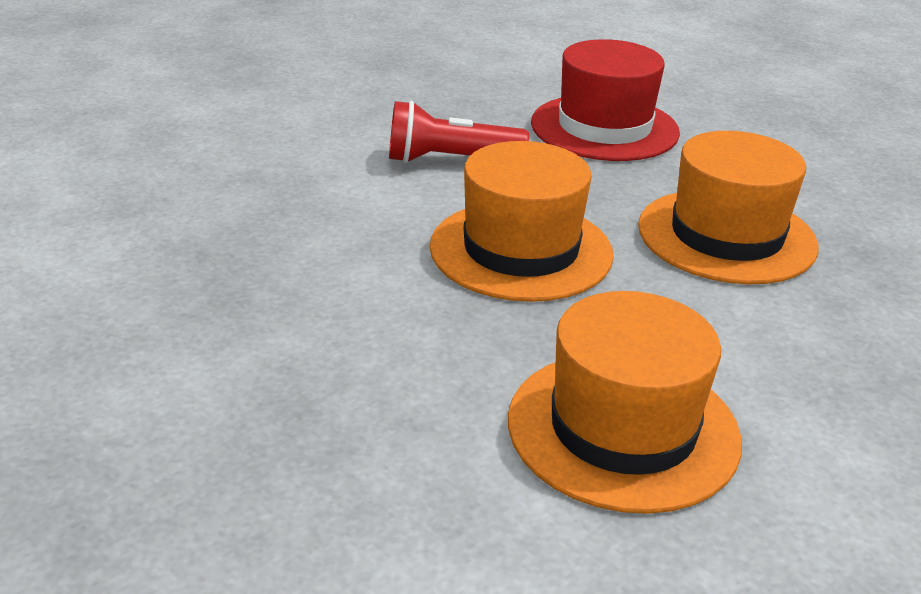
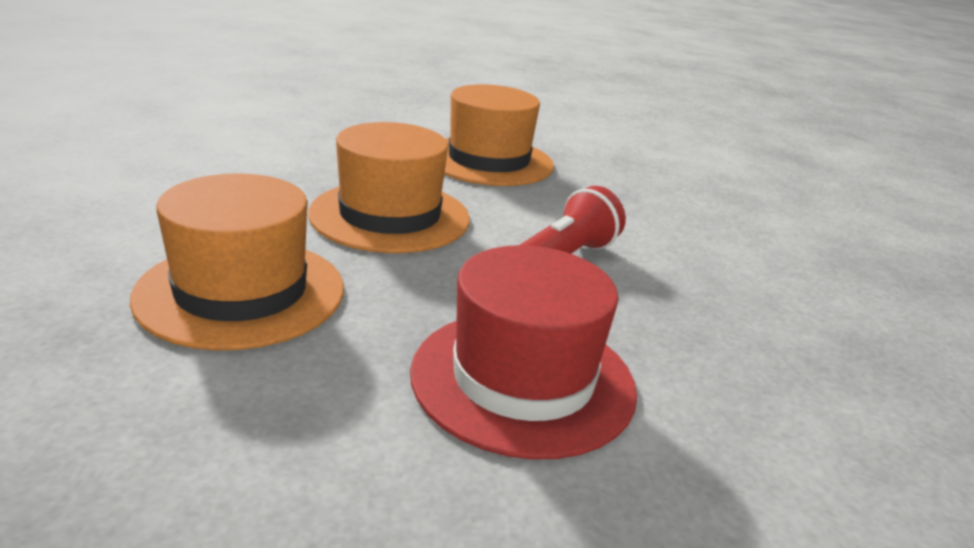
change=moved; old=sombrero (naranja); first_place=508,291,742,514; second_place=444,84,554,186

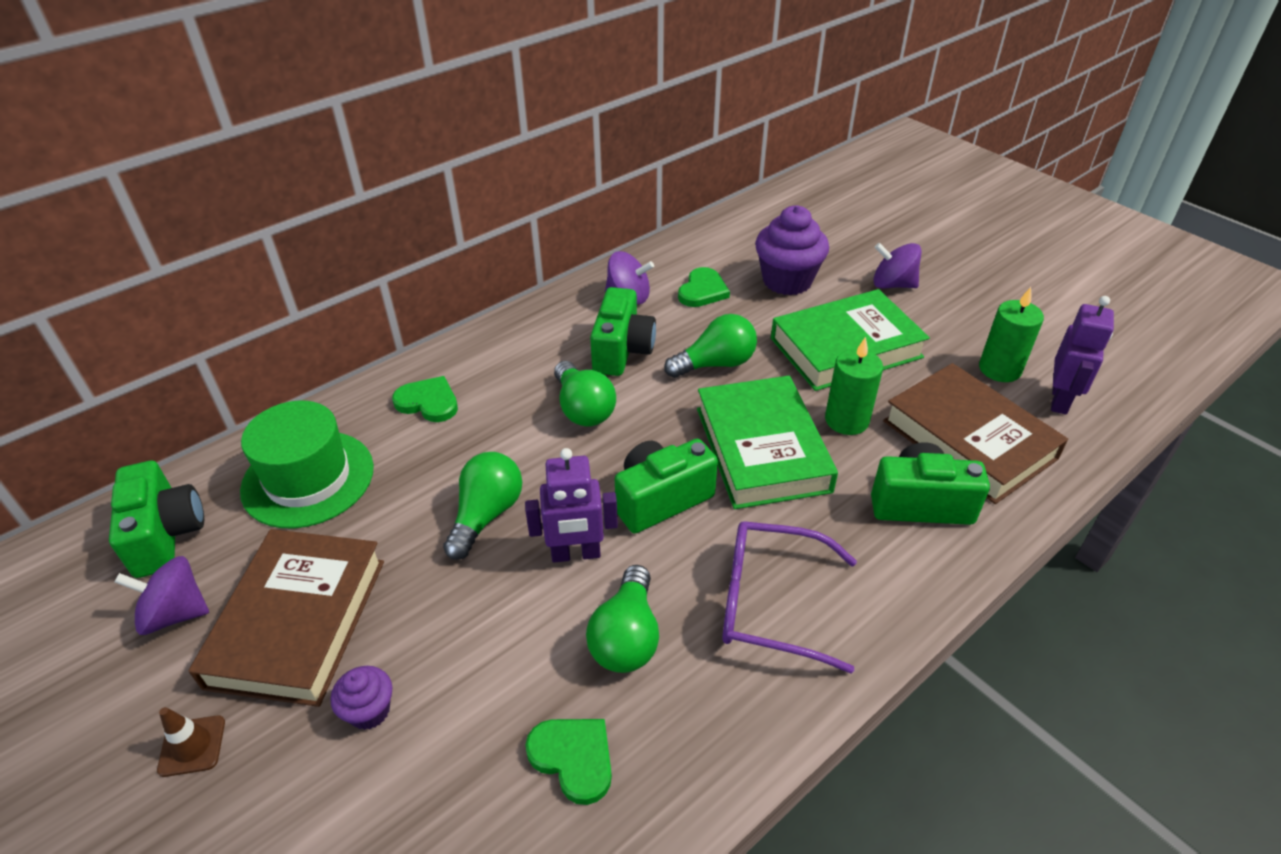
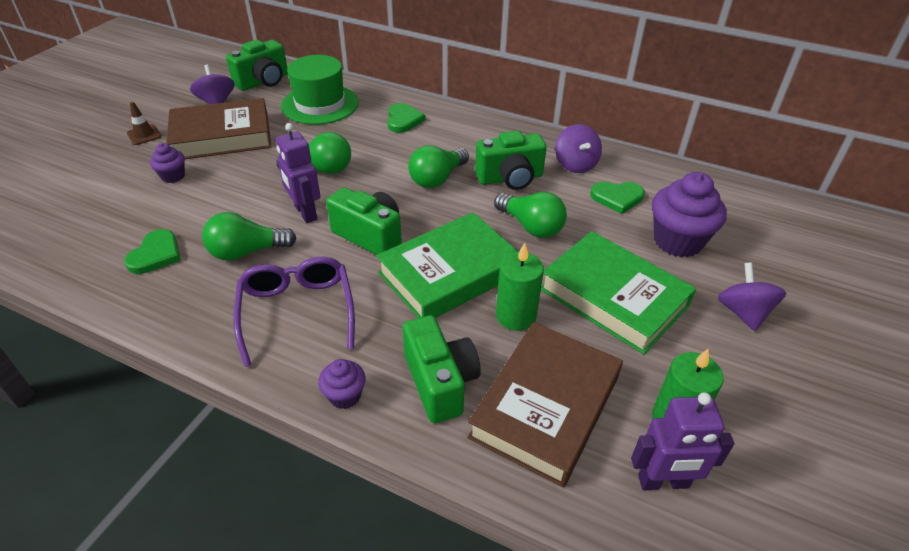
change=added; new=magdalena (morado); second_place=318,359,366,409

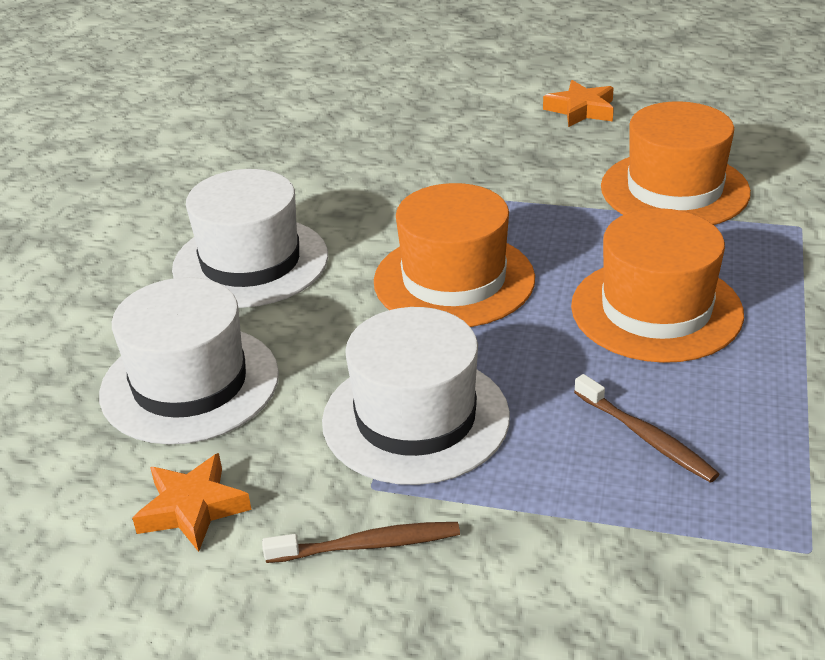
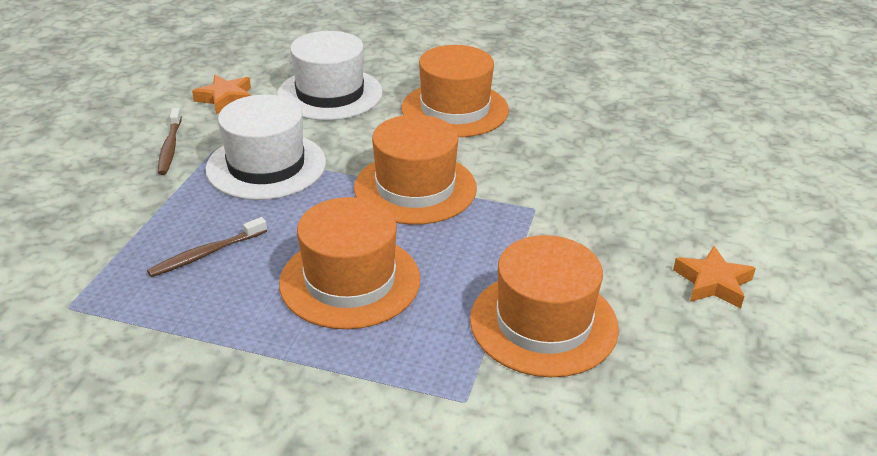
change=recoloured; old=sombrero (blanco); new=sombrero (naranja); first_place=172,169,328,308; second_place=402,45,509,137

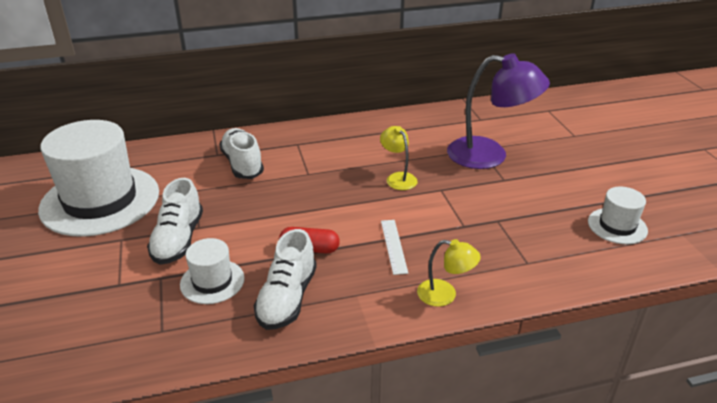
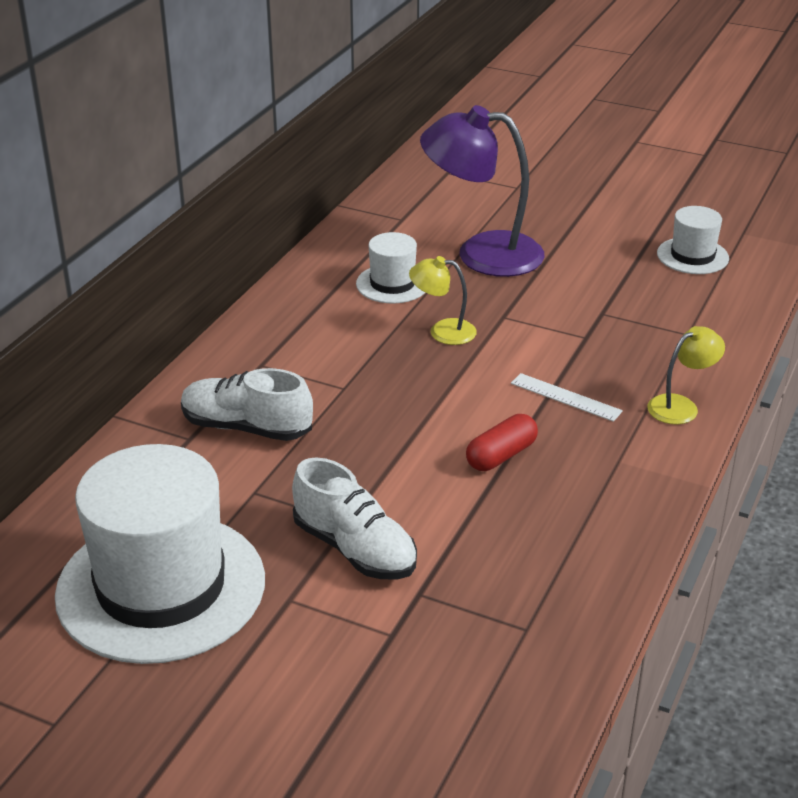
change=turned; old=lámpara (morado); first_place=447,53,550,169; second_place=420,105,545,277; degrees=-135
change=removed; old=zapato (blanco); first_place=254,229,317,330
change=moved; old=sombrero (blanco); first_place=180,238,245,304; second_place=356,232,425,303

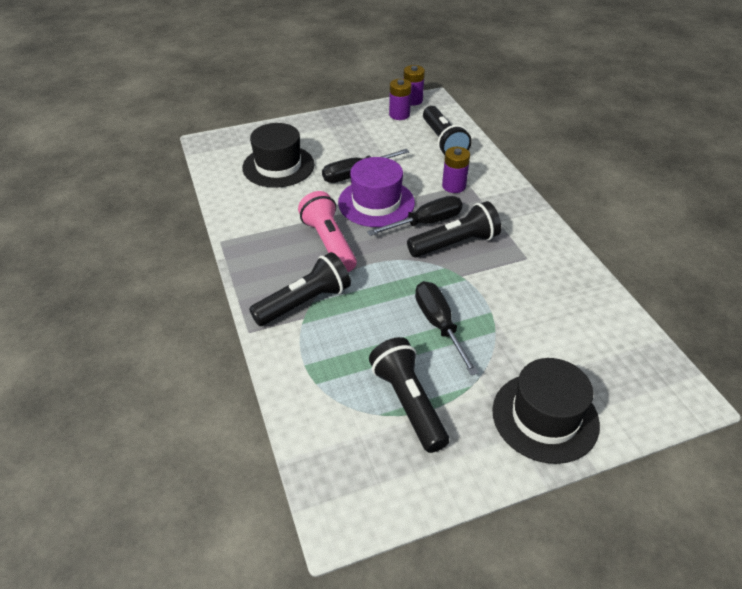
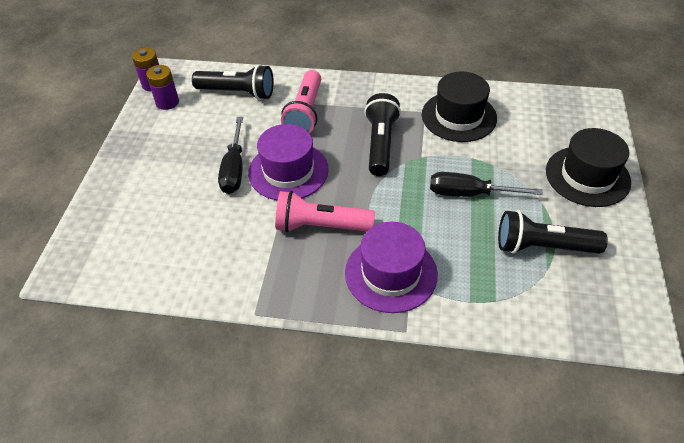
change=moved; old=sombrero (negro); first_place=242,123,315,188; second_place=422,72,497,142
change=replaced; old=pila (morado); new=lámpara de mano (rosa); first_place=442,147,470,193; second_place=281,70,321,133
change=removed; old=destornillador (negro); first_place=367,196,463,236
change=replaced; old=lámpara de mano (negro); new=sombrero (morado); first_place=249,252,351,326; second_place=345,222,438,313

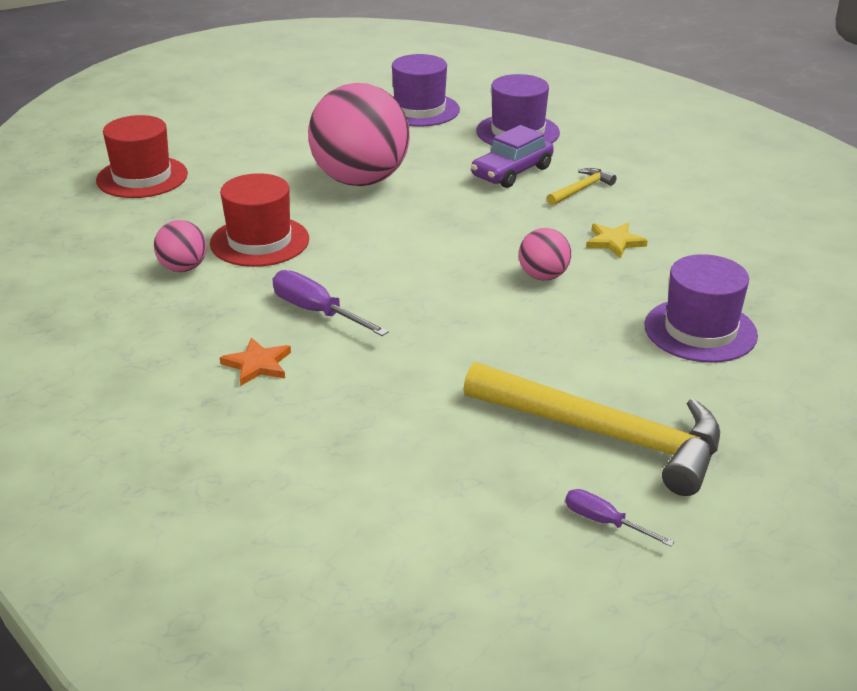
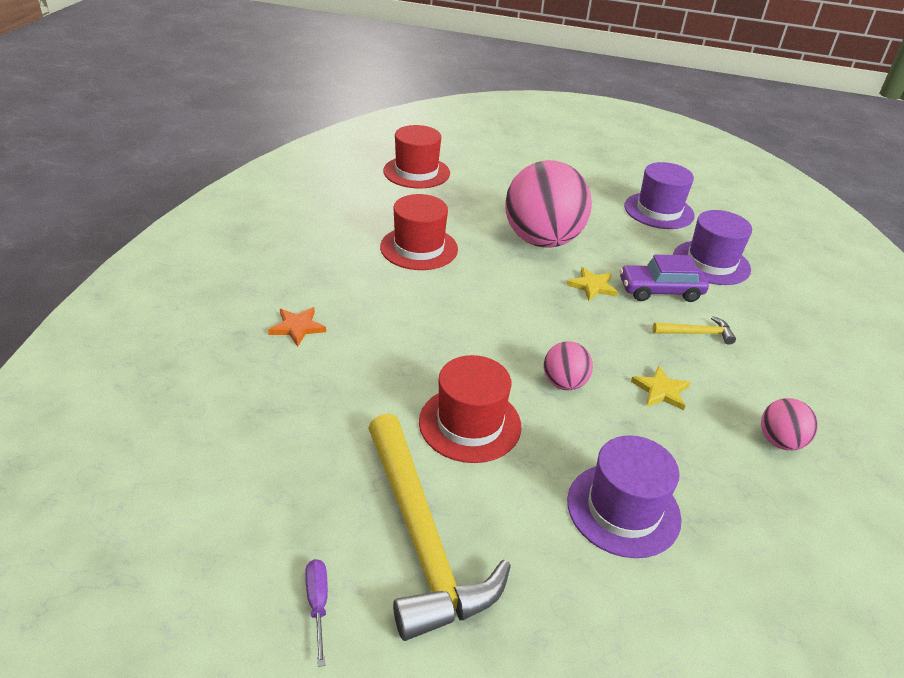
change=moved; old=pelota (rosa); first_place=154,220,207,272; second_place=761,398,818,450
change=removed; old=destornillador (morado); first_place=272,270,389,336
change=added; new=estrella (amarillo); second_place=567,267,618,301
change=added; new=sombrero (rojo); second_place=419,355,521,463

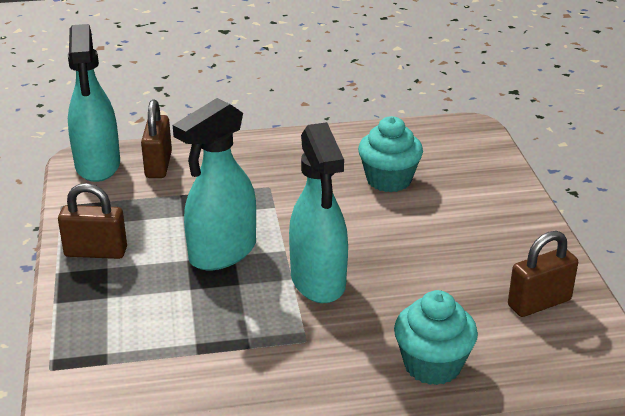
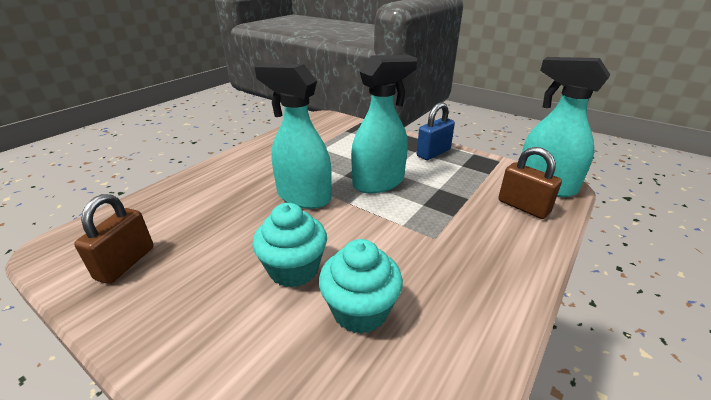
change=turned; old=pulverizador (turquesa); first_place=173,98,256,270; second_place=351,55,417,193; degrees=60
change=recoloured; old=candado (marrón); new=candado (azul); first_place=58,183,127,259; second_place=417,102,455,160
change=moved; old=magdalena (turquesa); first_place=394,290,478,385; second_place=252,203,327,287

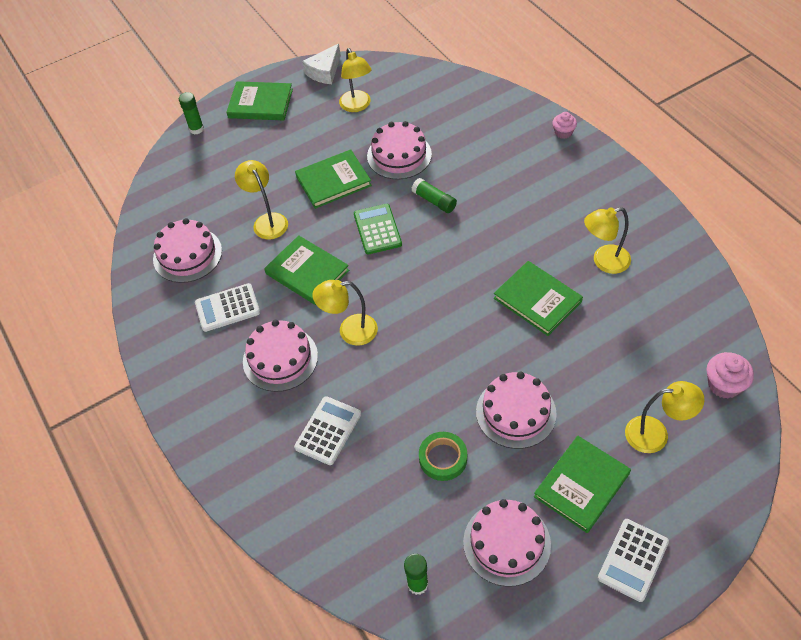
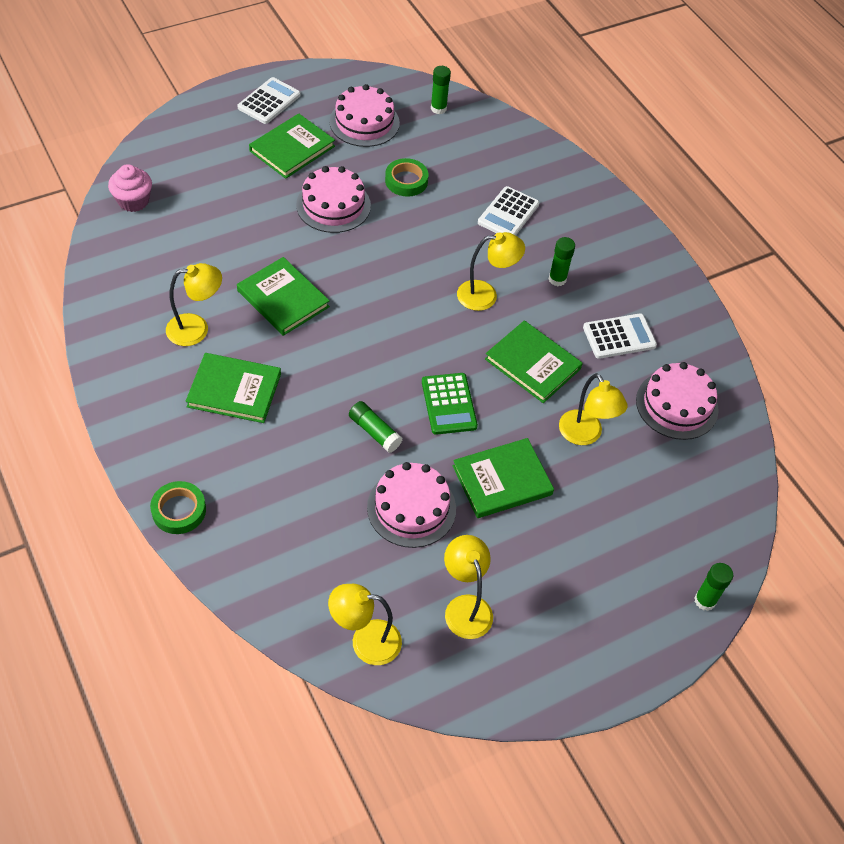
change=removed; old=queso (blanco); first_place=302,44,341,84
change=moved; old=libro (verde); first_place=226,81,293,120; second_place=186,353,281,423
change=replaced; old=magdalena (rosa); new=cinta adhesiva (verde); first_place=552,112,577,139; second_place=150,481,206,534
change=replaced; old=tarta (rosa); new=barra de pegamento (verde); first_place=243,320,318,392; second_place=549,237,575,286
change=moved; old=lámpara (amarillo); first_place=625,381,705,453; second_place=328,584,402,665

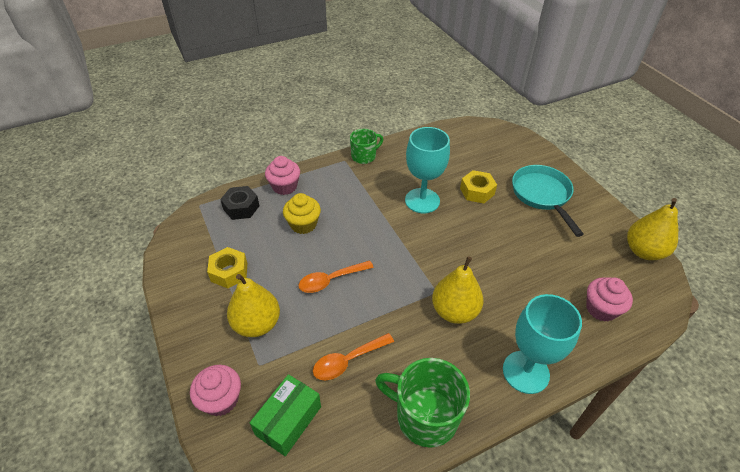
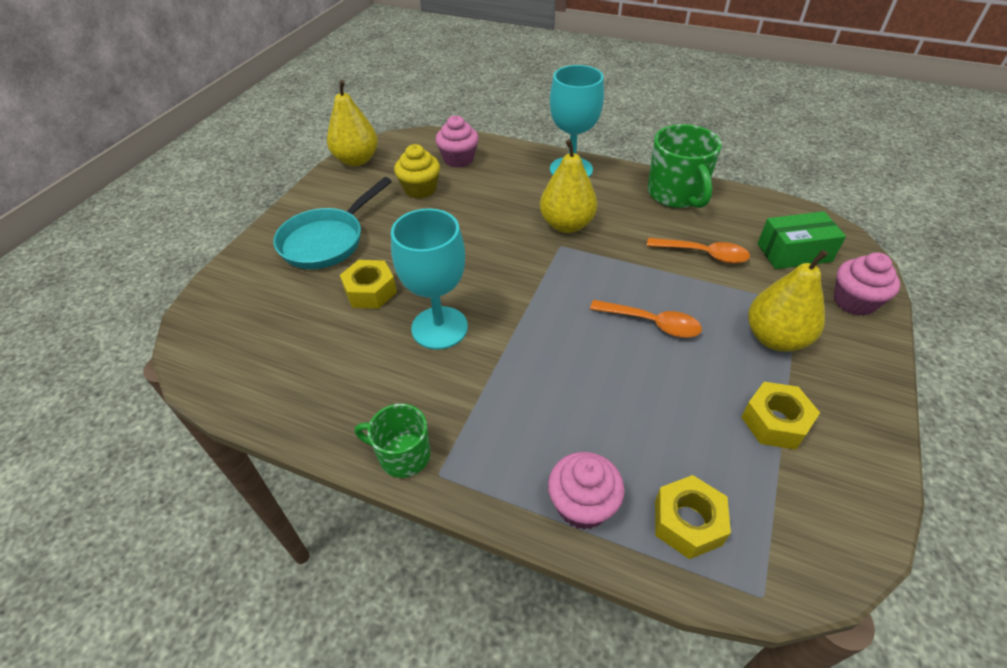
change=recoloured; old=tuerca (negro); new=tuerca (amarillo); first_place=220,186,259,220; second_place=655,475,731,559
change=moved; old=magdalena (amarillo); first_place=283,193,321,234; second_place=394,144,440,199

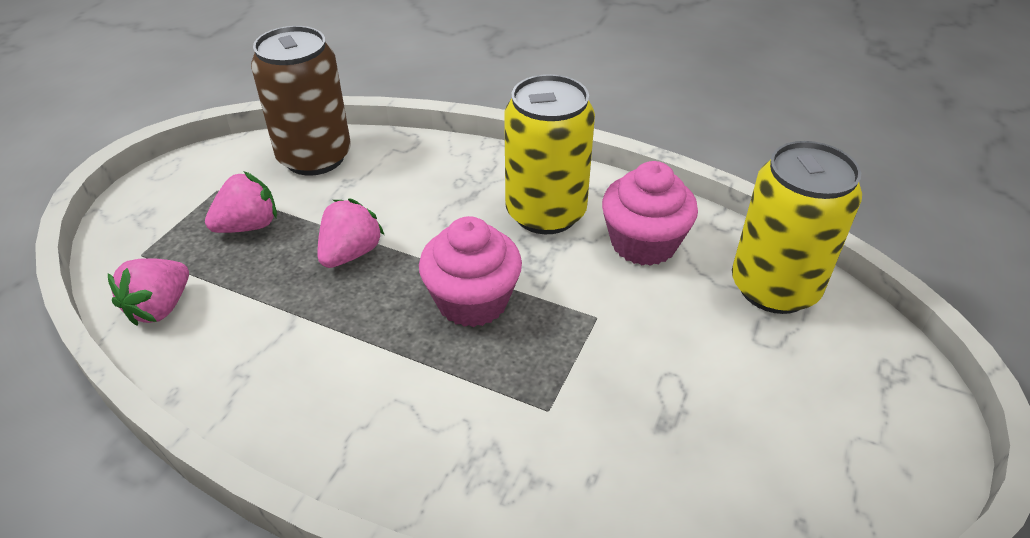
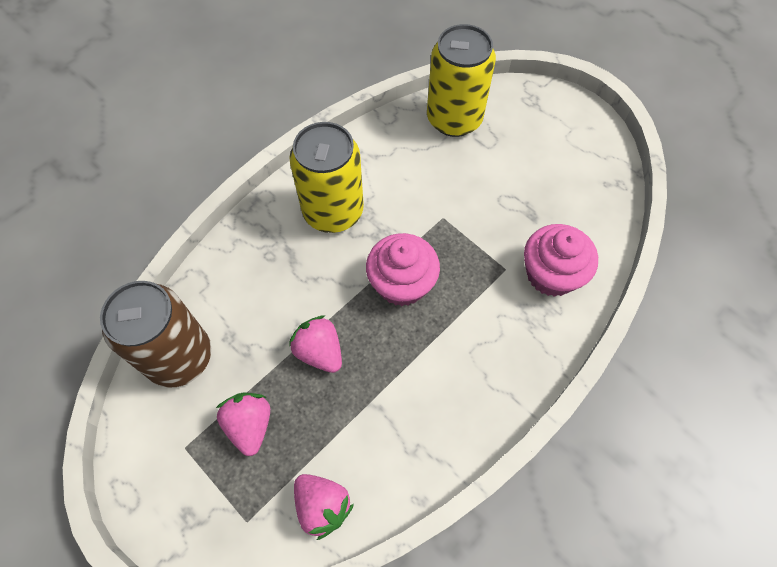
change=moved; old=magdalena (rosa); first_place=602,161,698,266; second_place=524,224,598,297

